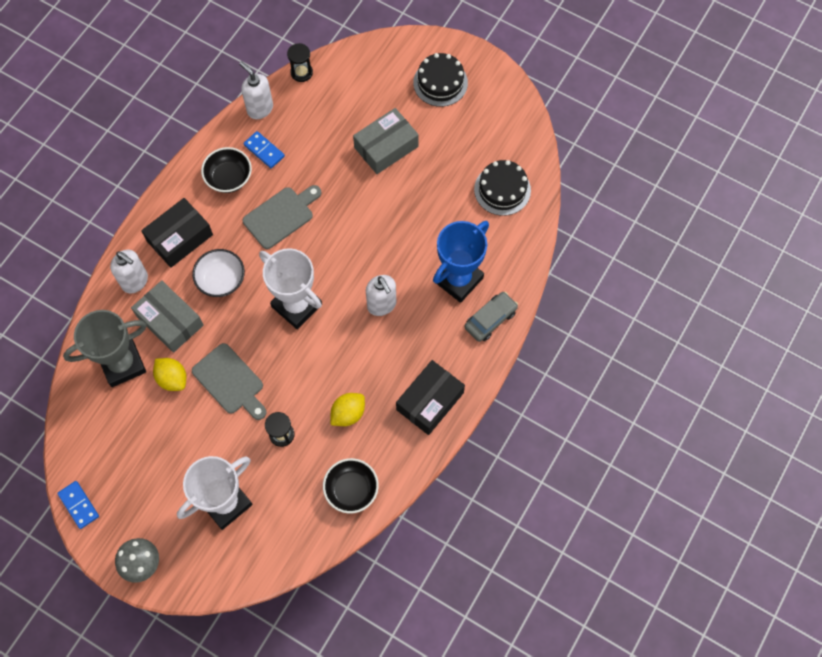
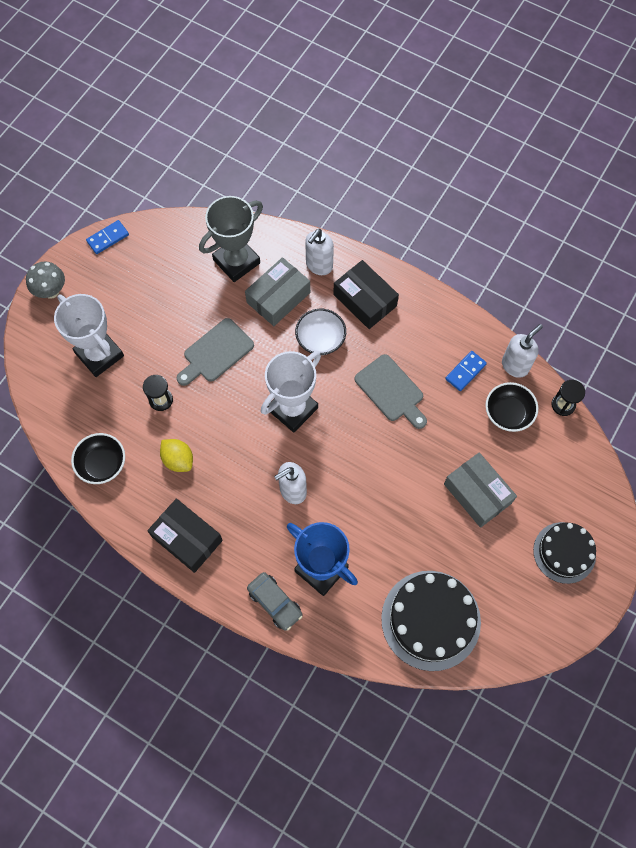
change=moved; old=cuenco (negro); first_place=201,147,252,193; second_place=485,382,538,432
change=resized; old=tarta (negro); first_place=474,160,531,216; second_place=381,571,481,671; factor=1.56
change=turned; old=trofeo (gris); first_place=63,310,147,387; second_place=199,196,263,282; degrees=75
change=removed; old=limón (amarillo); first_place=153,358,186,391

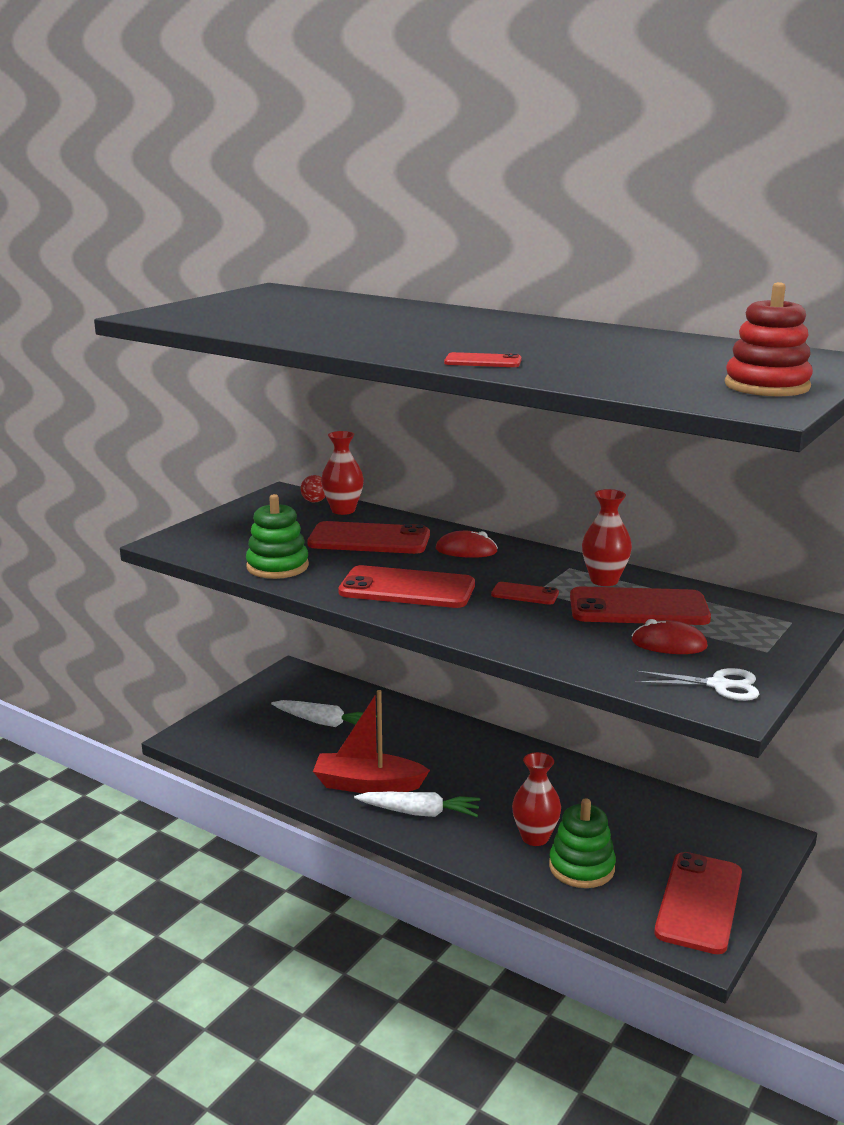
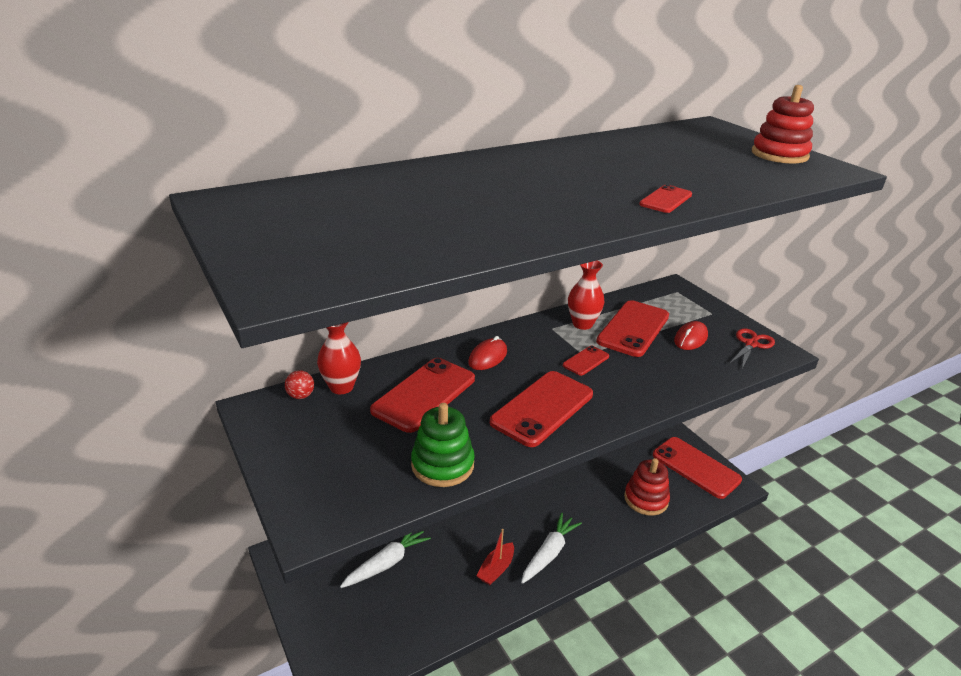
change=recoloured; old=tijeras (blanco); new=tijeras (rojo); first_place=635,668,759,701; second_place=729,328,775,368
change=resized; old=barco (rojo); first_place=313,690,430,793; second_place=476,529,514,585; factor=0.58
change=removed; old=florero (rojo); first_place=512,752,561,846
change=recoloured; old=juguete apilable (verde); new=juguete apilable (rojo); first_place=549,798,616,888; second_place=624,458,670,516

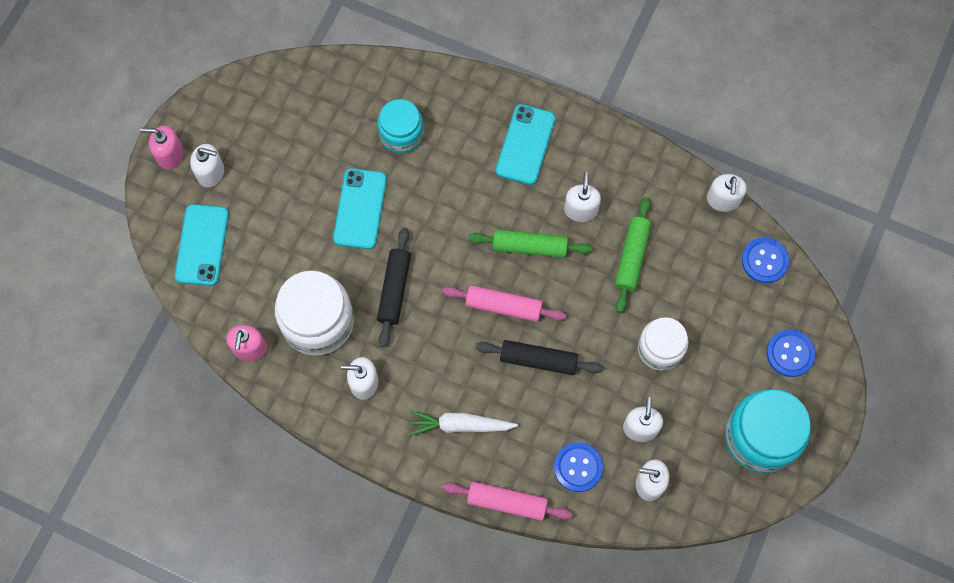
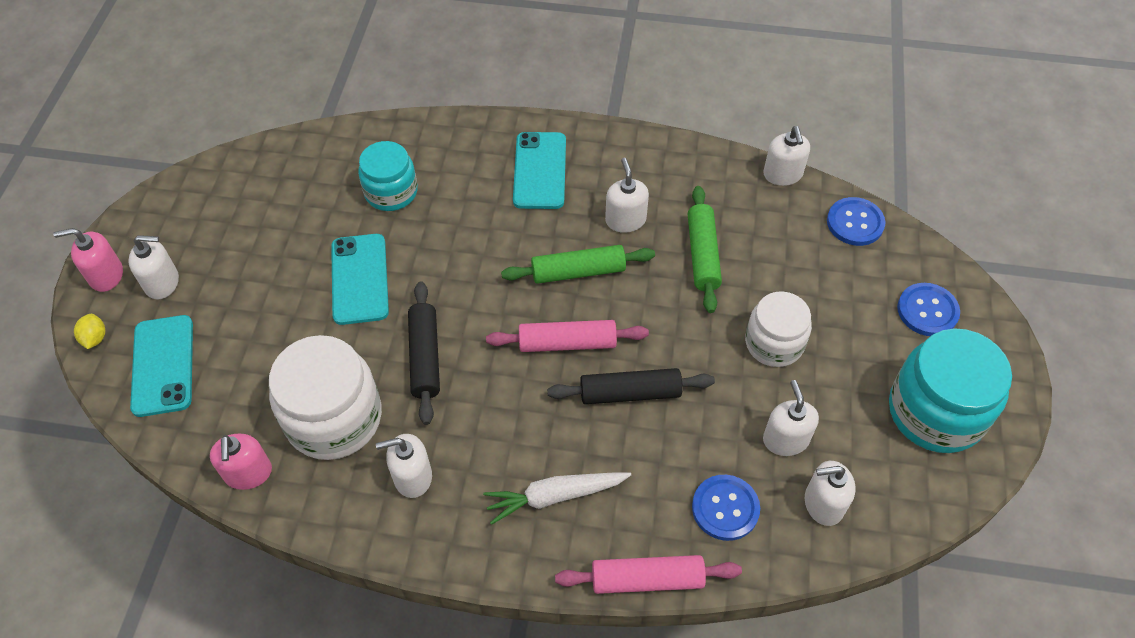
change=added; new=limón (amarillo); second_place=74,314,105,349

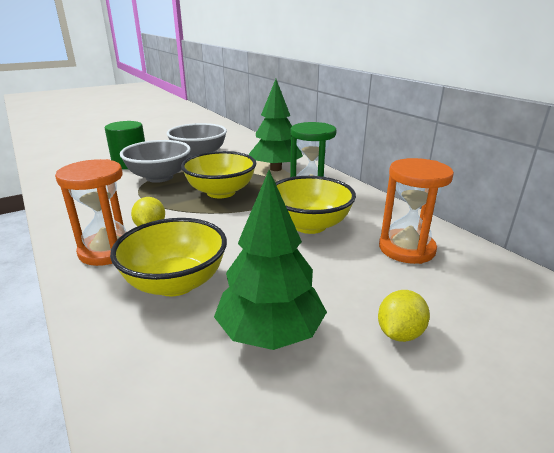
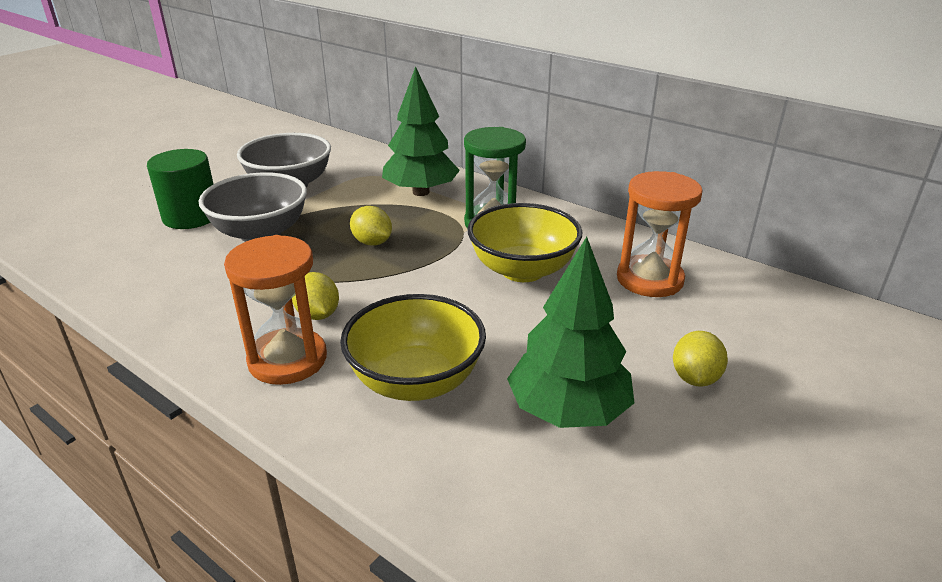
change=replaced; old=cuenco (amarillo); new=limón (amarillo); first_place=181,151,256,198; second_place=350,206,392,246

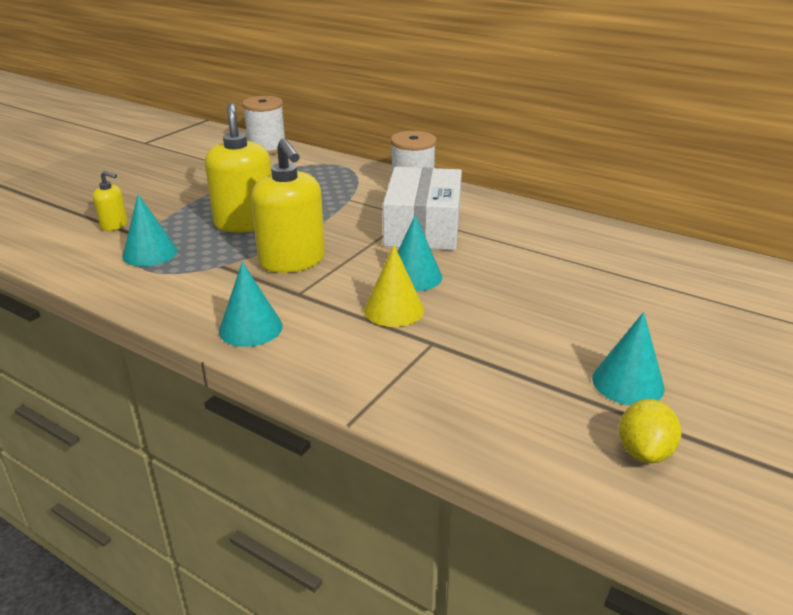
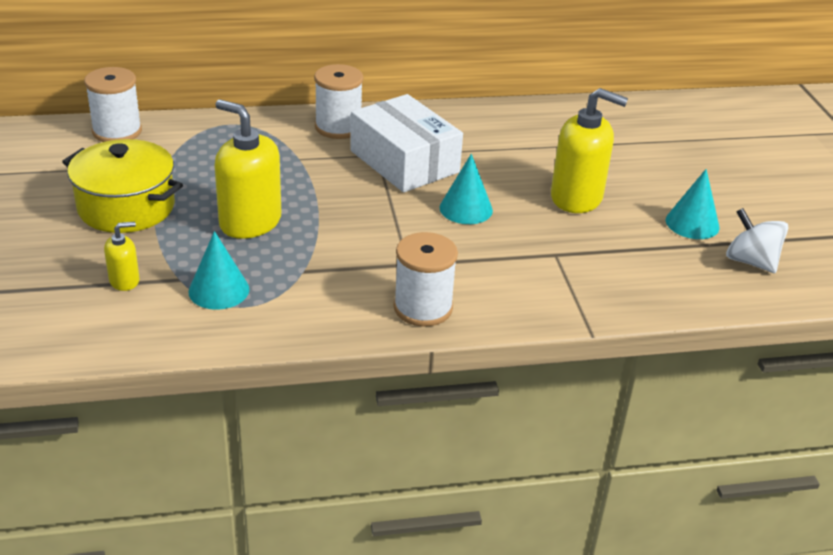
change=moved; old=dispensador de jabón (amarillo); first_place=251,138,325,273; second_place=551,88,628,213
change=removed; old=cono (amarillo); first_place=364,245,424,327
change=replaced; old=cono (turquesa); new=carrete (blanco); first_place=219,262,283,347; second_place=394,232,458,327
change=replaced; old=limón (amarillo); new=peonza (blanco); first_place=619,399,682,463; second_place=726,208,788,273
change=added; new=olla (amarillo); second_place=62,139,183,233

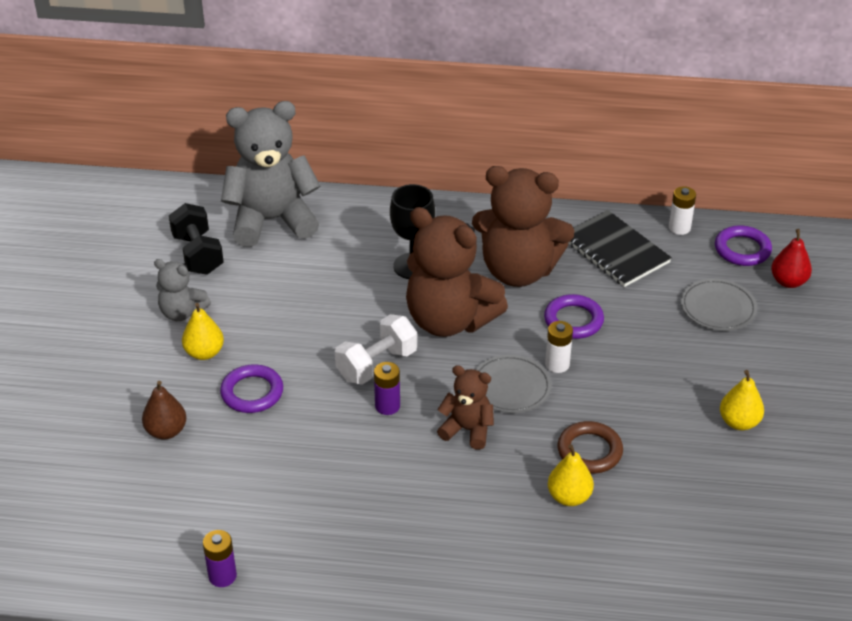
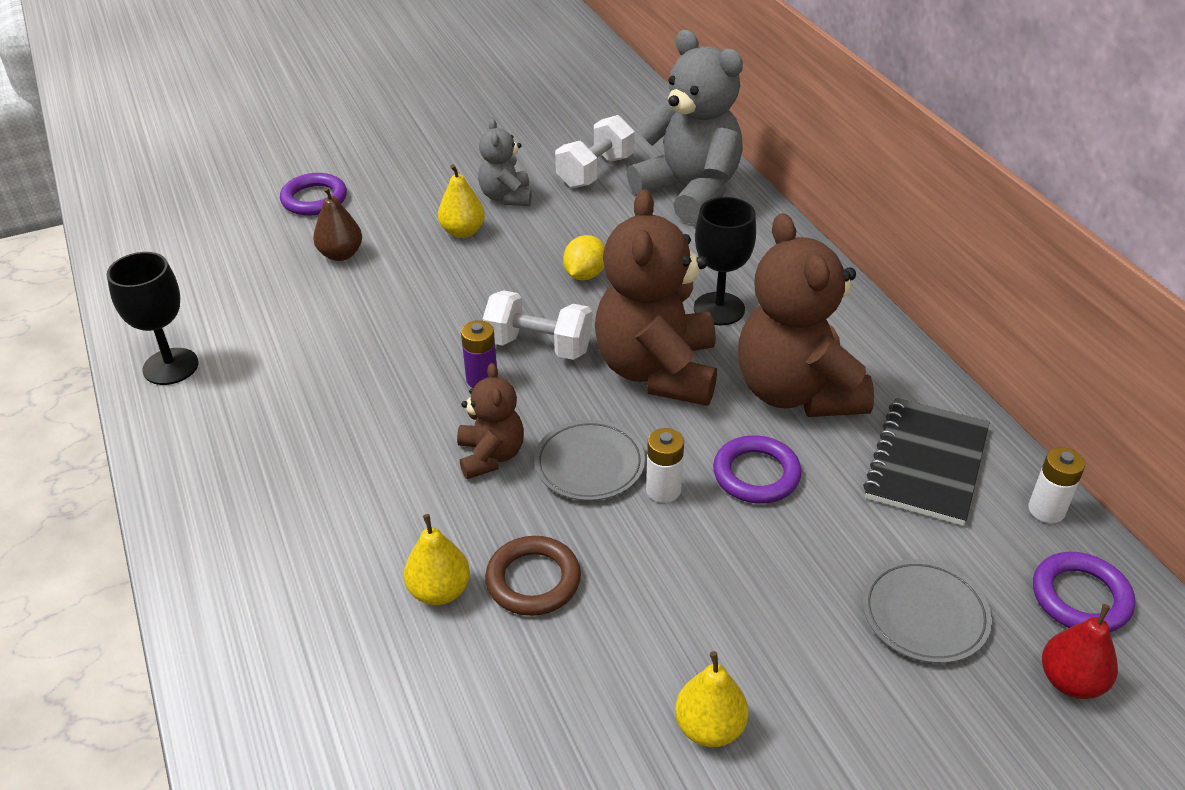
change=recoloured; old=mancuerna (negro); new=mancuerna (blanco); first_place=169,203,224,275; second_place=555,115,635,188
change=moved; old=anillo (morado); first_place=220,364,283,413; second_place=280,173,347,216
change=replaced; old=pila (morado); new=copa (negro); first_place=203,530,237,587; second_place=107,252,198,385
change=added; new=limón (amarillo); second_place=563,235,605,280

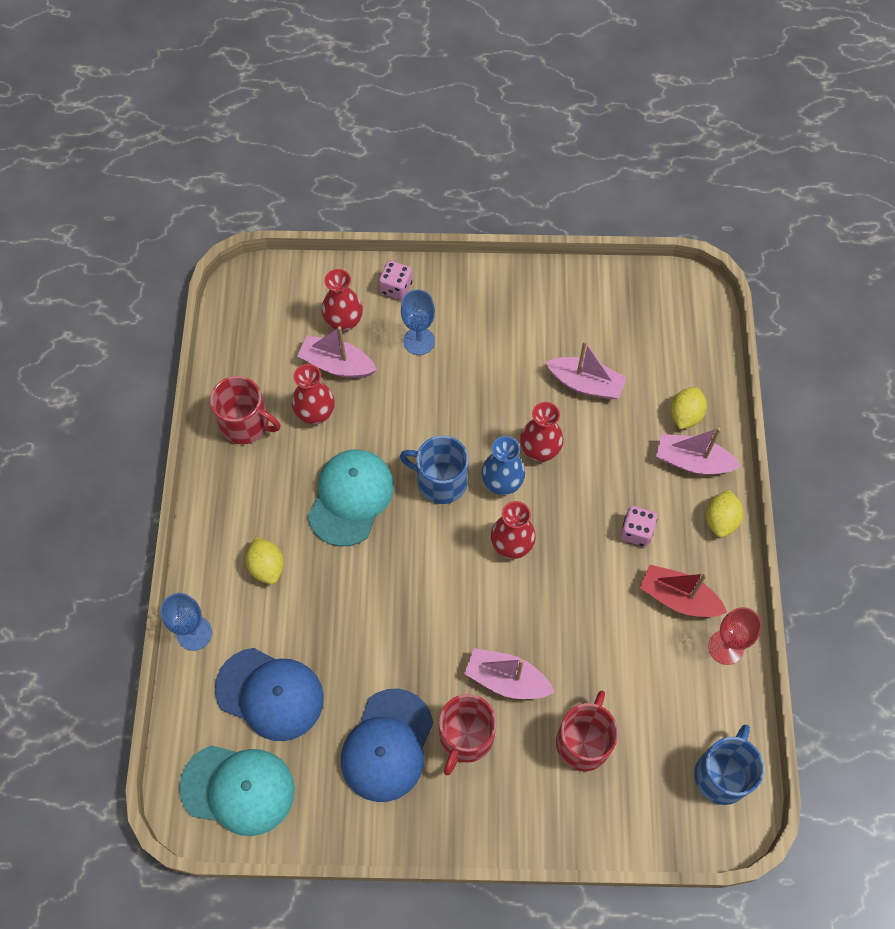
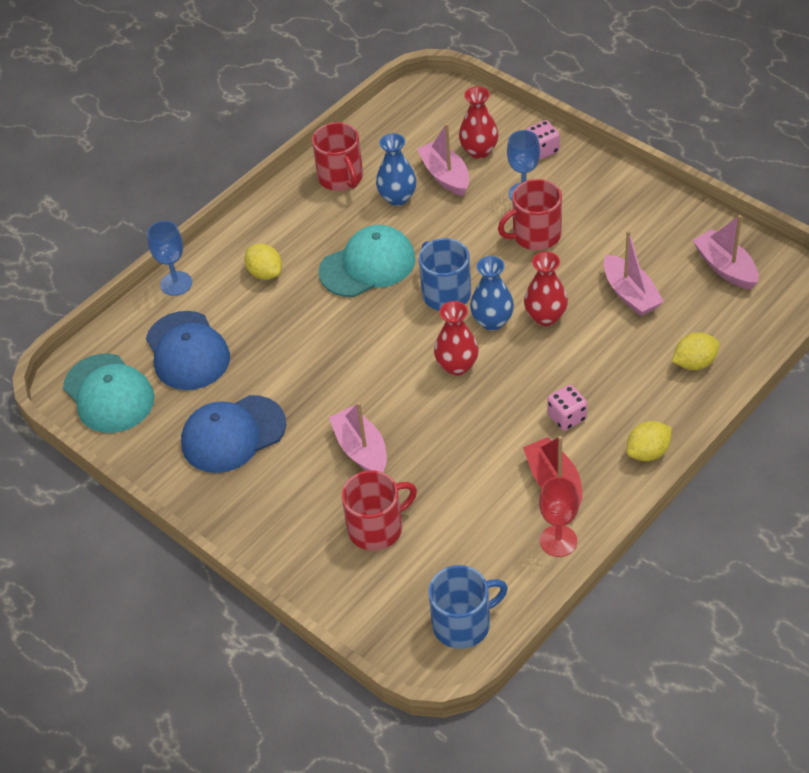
change=recoloured; old=florero (rojo); new=florero (azul); first_place=292,364,335,424; second_place=376,133,416,206
change=moved; old=barco (rosa); first_place=656,427,741,475; second_place=692,215,759,290
change=turned; old=limón (amarillo); first_place=246,537,284,584; second_place=244,244,282,280; degrees=-60
change=moved; old=taza (rojo); first_place=439,694,497,775; second_place=498,179,562,250

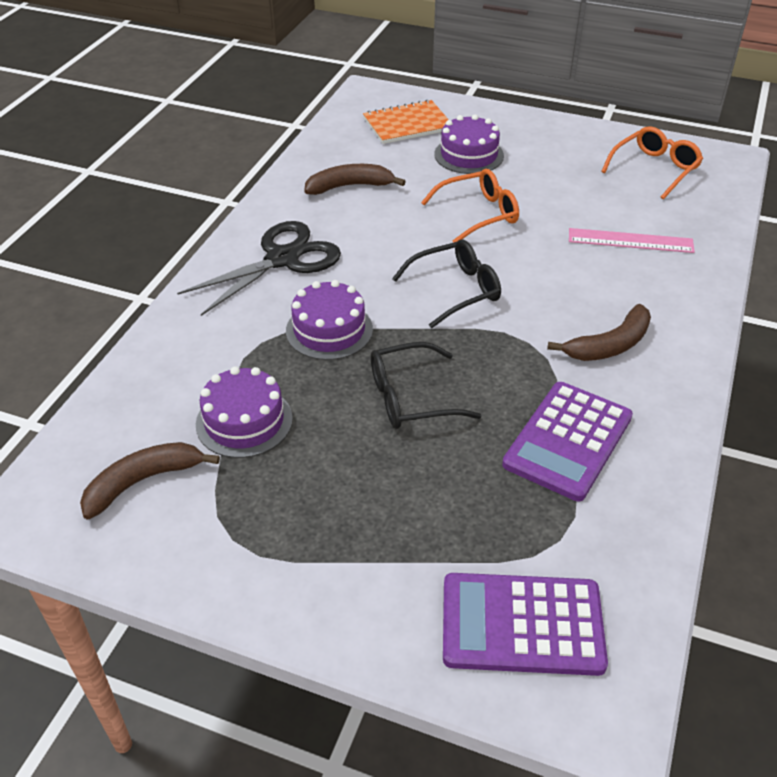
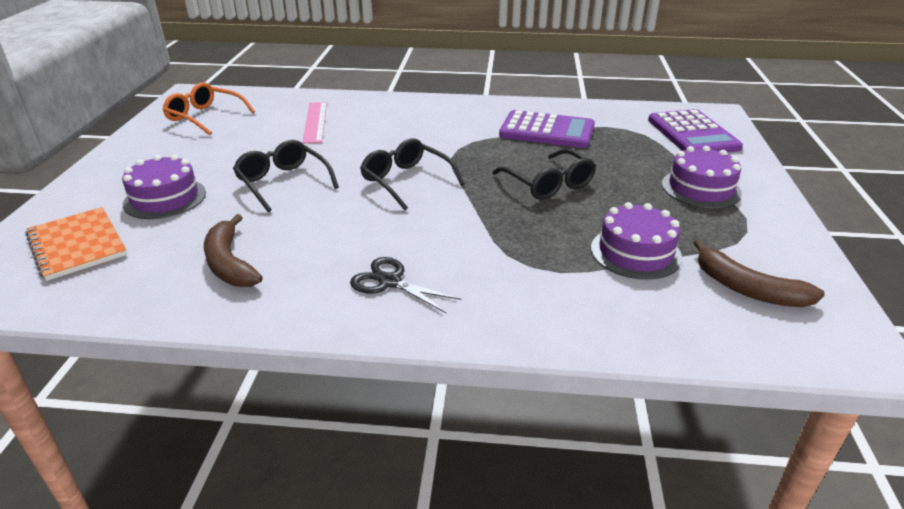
change=recoloured; old=gafas (naranja); new=gafas (negro); first_place=421,169,519,243; second_place=233,140,339,212
change=resized; old=tijeras (negro); first_place=177,221,341,316; second_place=350,257,461,313; factor=0.57
change=moved; old=tarta (morado); first_place=286,280,373,360; second_place=662,146,742,208
change=removed; old=plátano (marrón); first_place=547,304,651,361

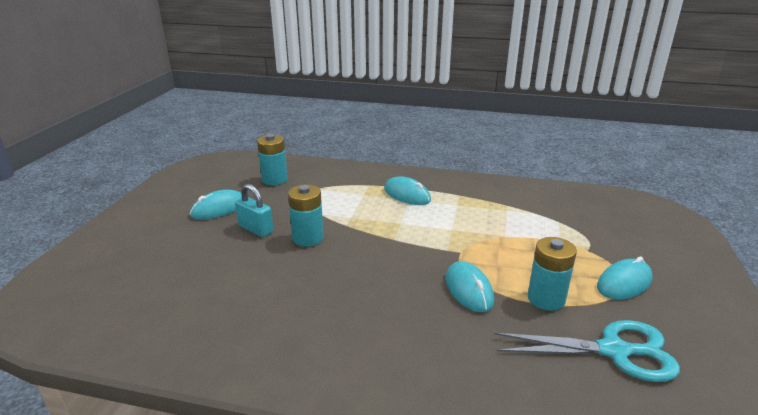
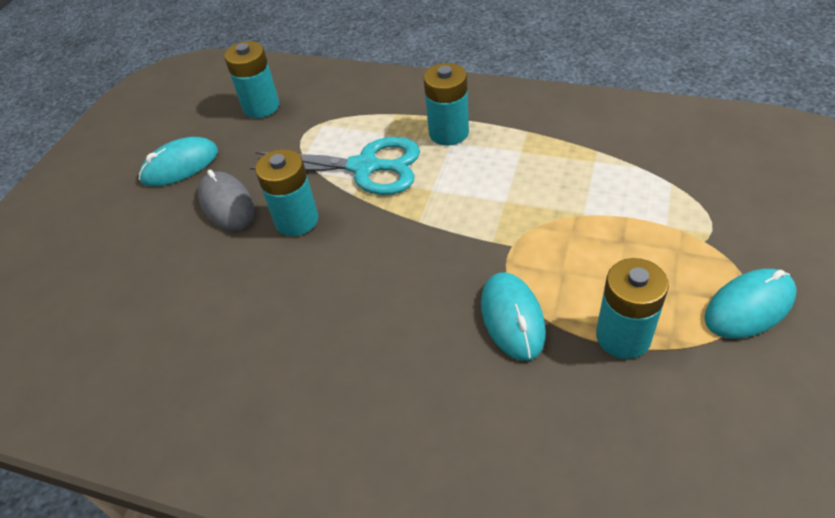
change=replaced; old=ratón (turquesa); new=pila (turquesa); first_place=384,177,431,205; second_place=424,63,469,146
change=replaced; old=candado (turquesa); new=ratón (gris); first_place=235,184,273,237; second_place=198,170,255,231
change=moved; old=tijeras (turquesa); first_place=494,320,680,382; second_place=250,137,420,195

